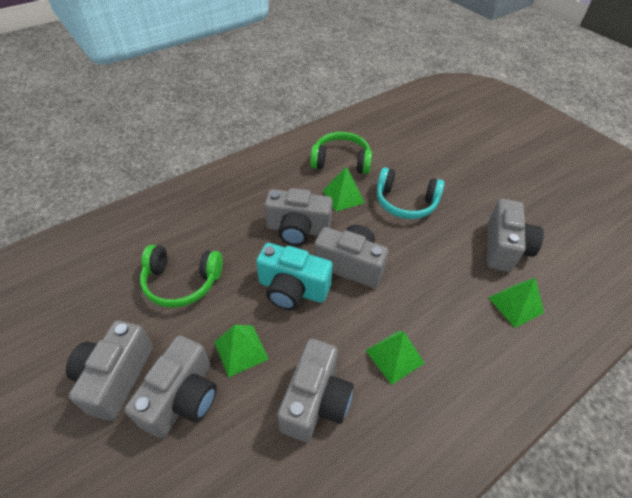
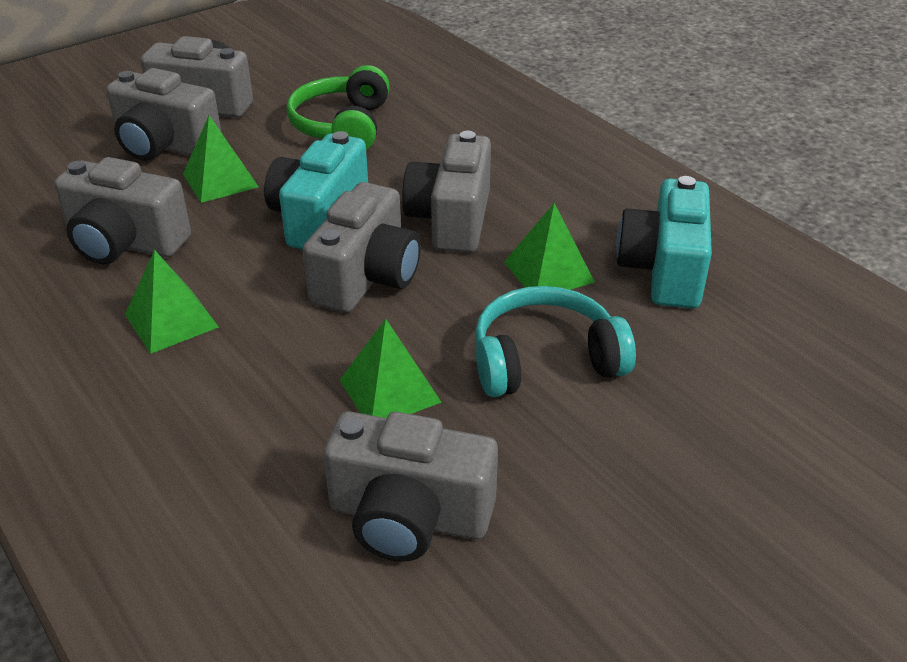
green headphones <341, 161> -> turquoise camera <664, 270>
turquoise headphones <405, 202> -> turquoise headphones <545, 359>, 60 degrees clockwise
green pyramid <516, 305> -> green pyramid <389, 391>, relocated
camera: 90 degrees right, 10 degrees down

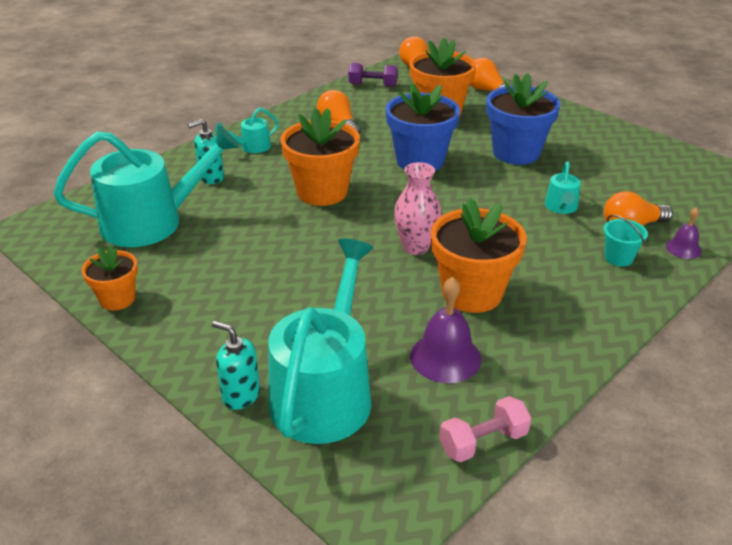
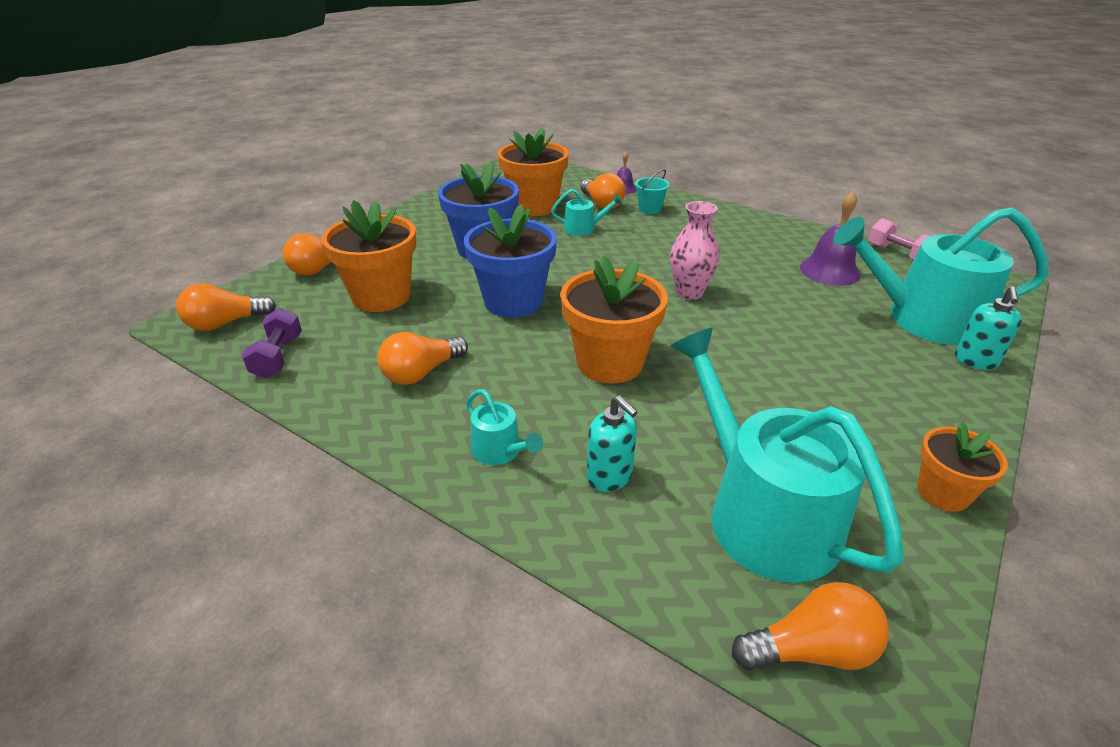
orange flower pot <472, 293> -> orange flower pot <534, 206>, relocated
none -> orange light bulb <811, 650>
camera: 100 degrees left, 0 degrees up

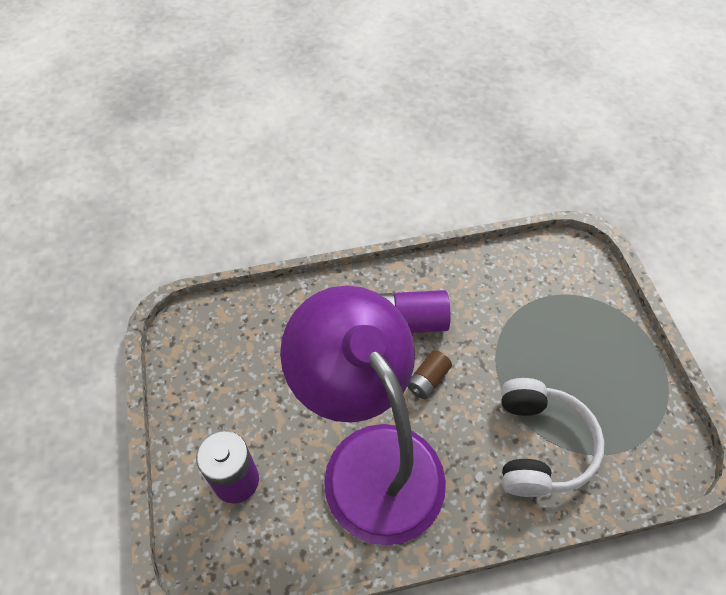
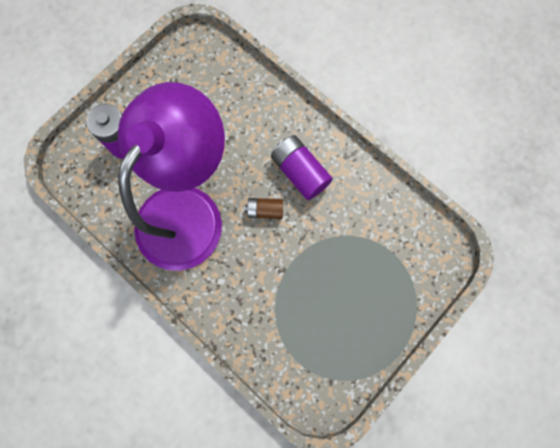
white headphones <540, 446> -> none
camera: 55 degrees right, 20 degrees up

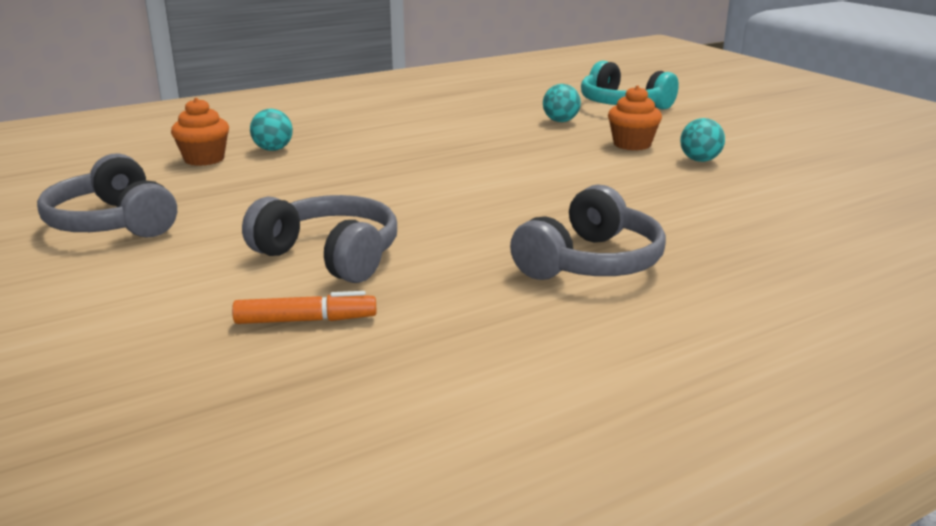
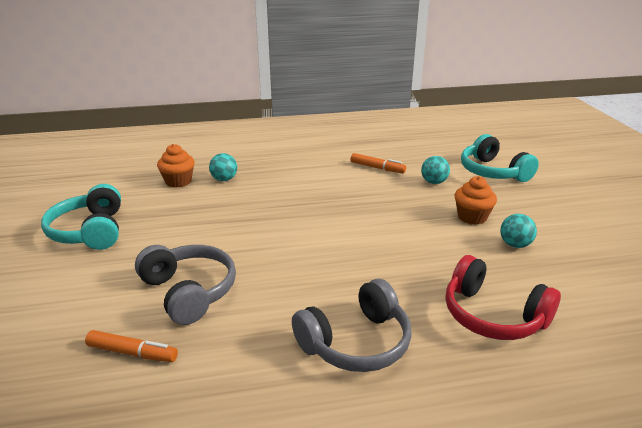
grey headphones <113, 223> -> turquoise headphones <90, 231>
none -> orange marker <377, 168>
none -> red headphones <493, 315>
camera: 20 degrees right, 5 degrees up

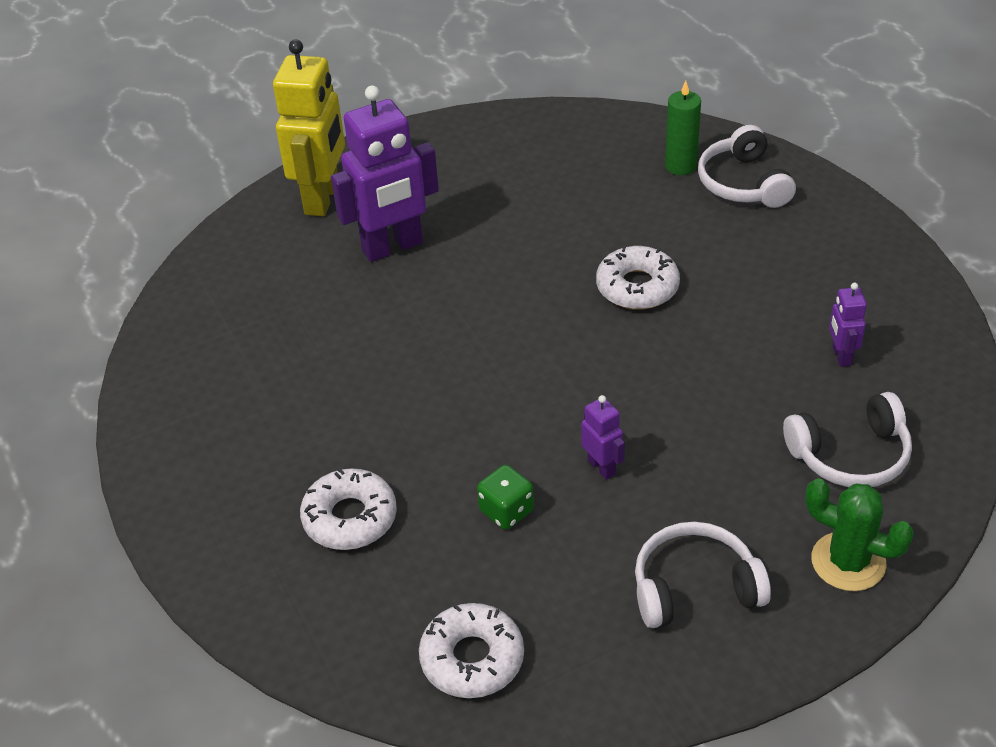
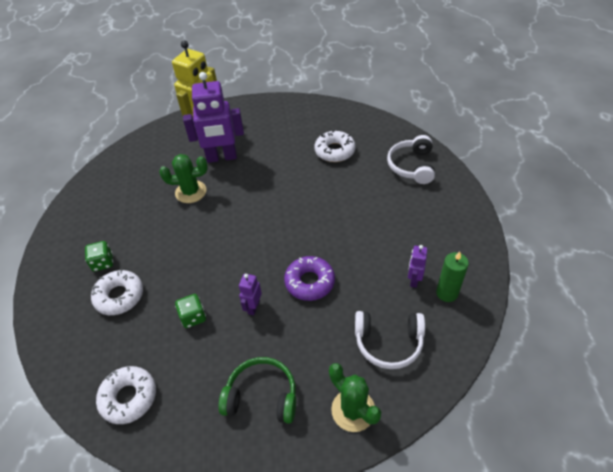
purple robot <602, 467> -> purple robot <253, 307>, 150 degrees counterclockwise
white donut <637, 287> -> white donut <334, 151>, relocated
white headphones <695, 588> -> green headphones <262, 396>
green candle <680, 166> -> green candle <447, 293>, relocated
none -> green dice <103, 262>
none -> green cactus <191, 192>
none -> purple donut <309, 282>
camera: 20 degrees right, 5 degrees up

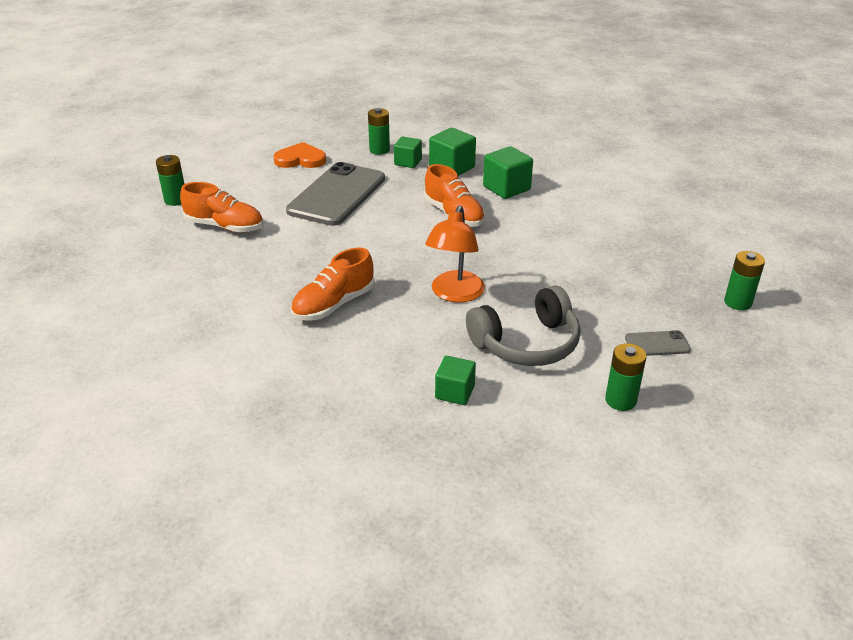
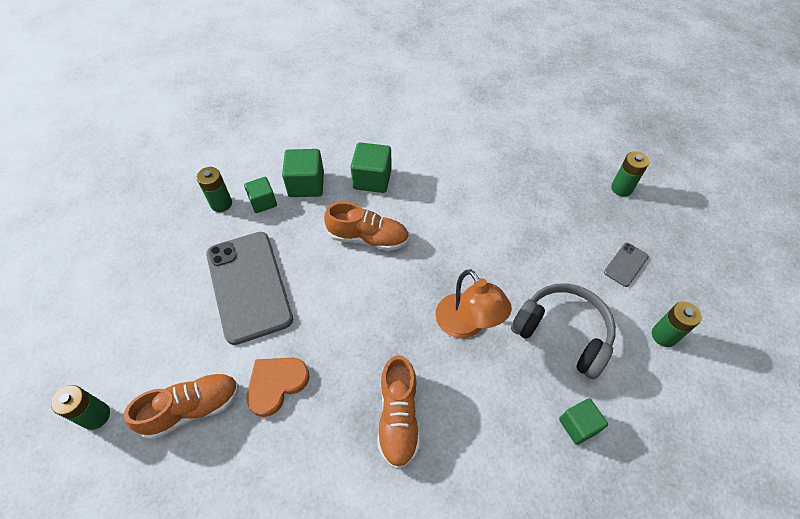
orange heart <300, 159> -> orange heart <276, 384>, relocated
grey headphones <526, 343> -> grey headphones <563, 333>, 75 degrees counterclockwise
camera: 45 degrees left, 20 degrees up

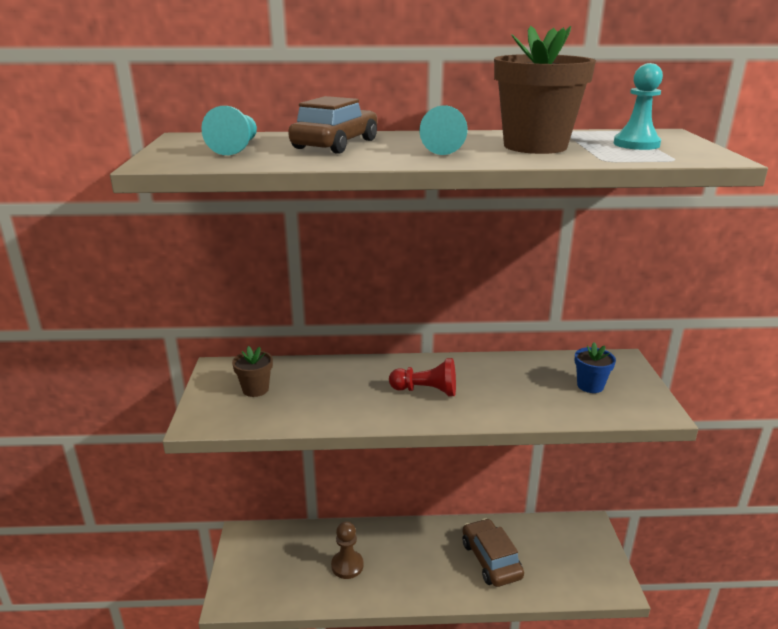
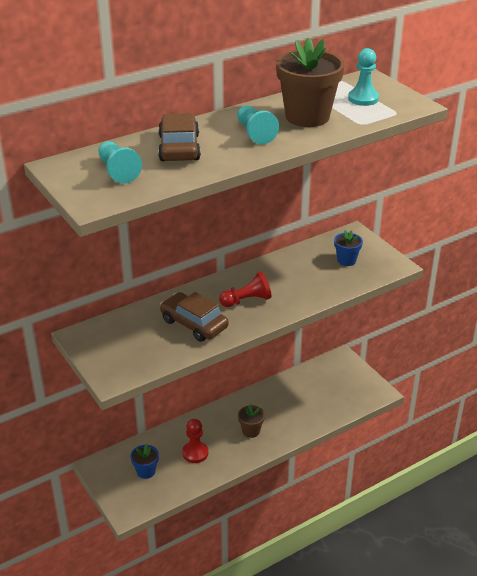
brown flower pot <255, 389> -> brown flower pot <251, 431>, relocated
brown pawn <347, 565> -> red pawn <195, 453>
brown car <491, 560> -> brown car <194, 324>, relocated
none -> blue flower pot <146, 471>
camera: 30 degrees left, 10 degrees up

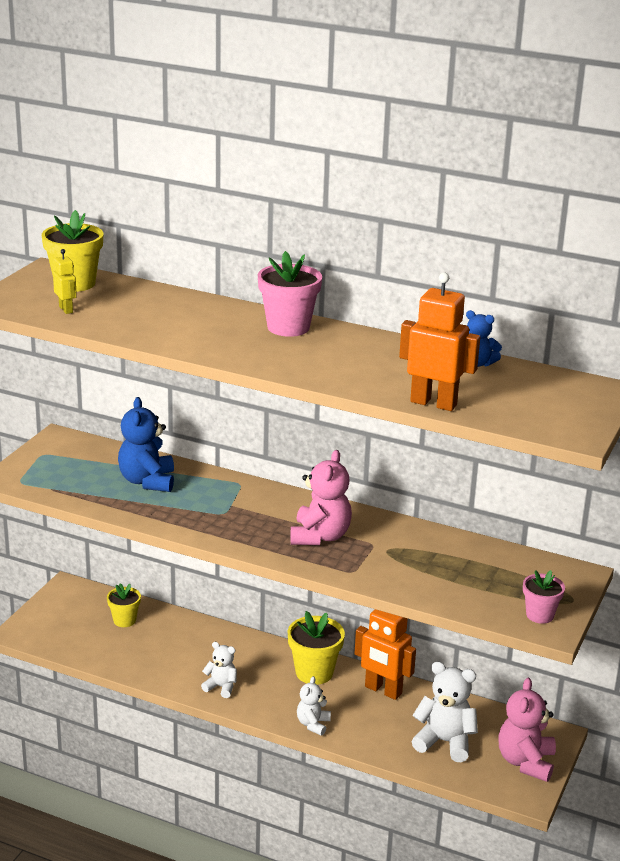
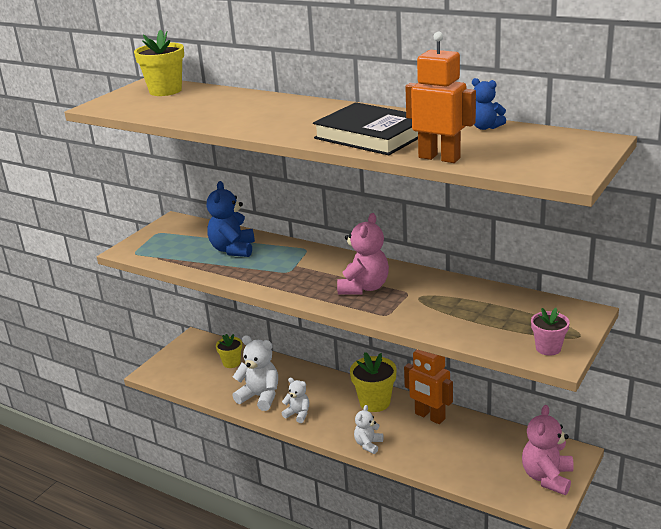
yellow robot <66, 309> -> none
pink flower pot <288, 327> -> none
white teddy bear <444, 742> -> white teddy bear <260, 397>, relocated
none -> black book <371, 135>
camera: 10 degrees right, 0 degrees up

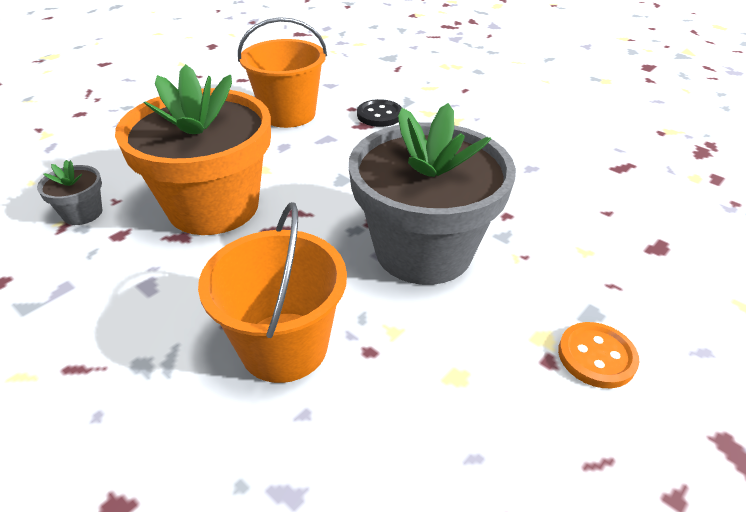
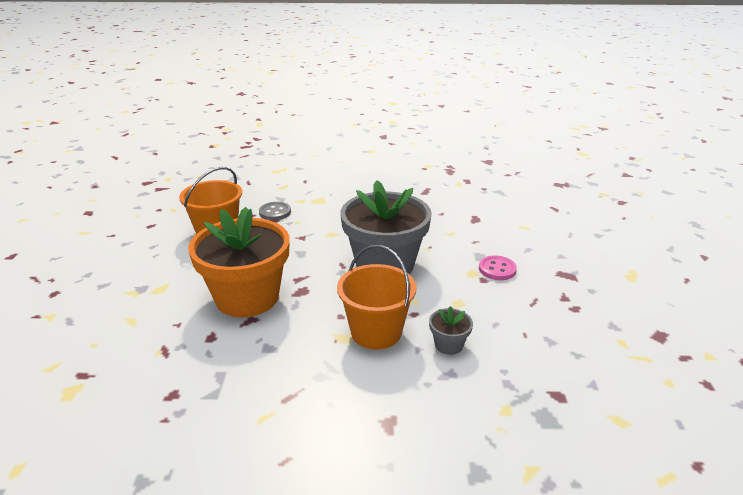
grey flower pot <82, 213> -> grey flower pot <448, 345>, relocated
black button <379, 115> -> grey button <275, 212>
orange button <596, 356> -> pink button <497, 269>
camera: 40 degrees left, 10 degrees down

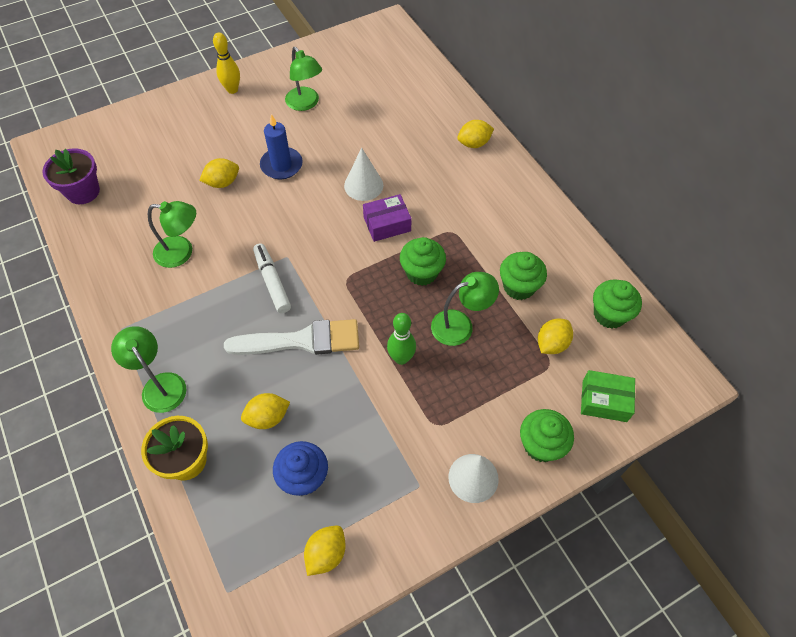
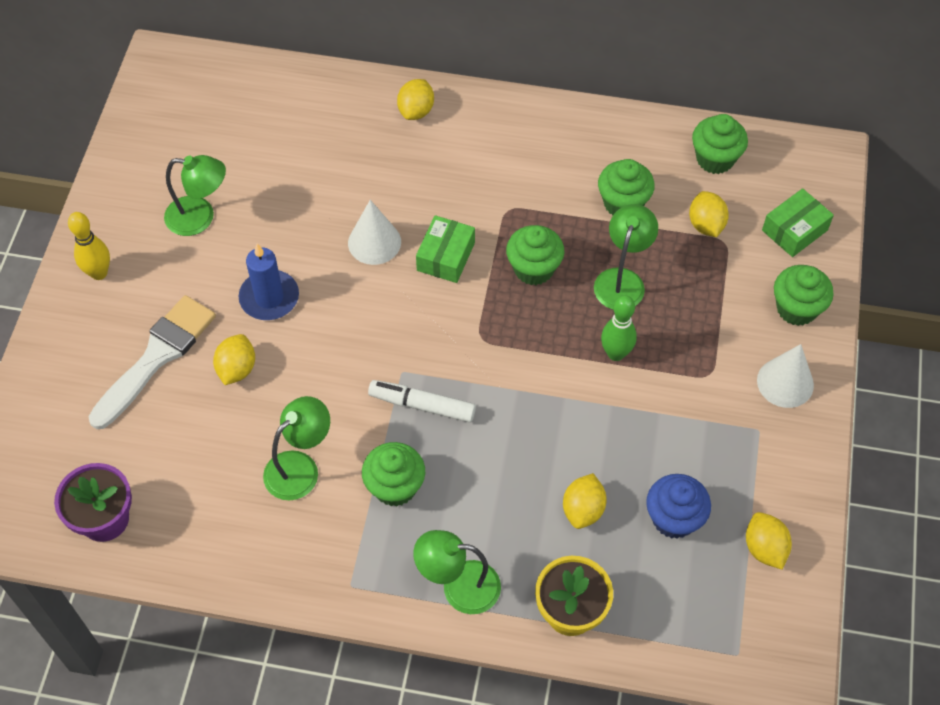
white brush <301, 340> -> white brush <157, 357>, relocated
purple box <387, 224> -> green box <446, 256>
none -> green cupcake <395, 487>
camera: 50 degrees left, 0 degrees up

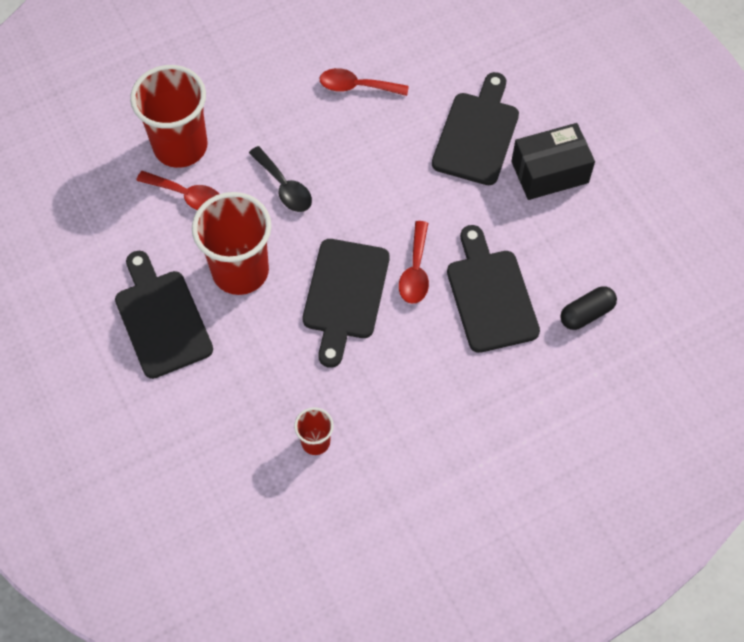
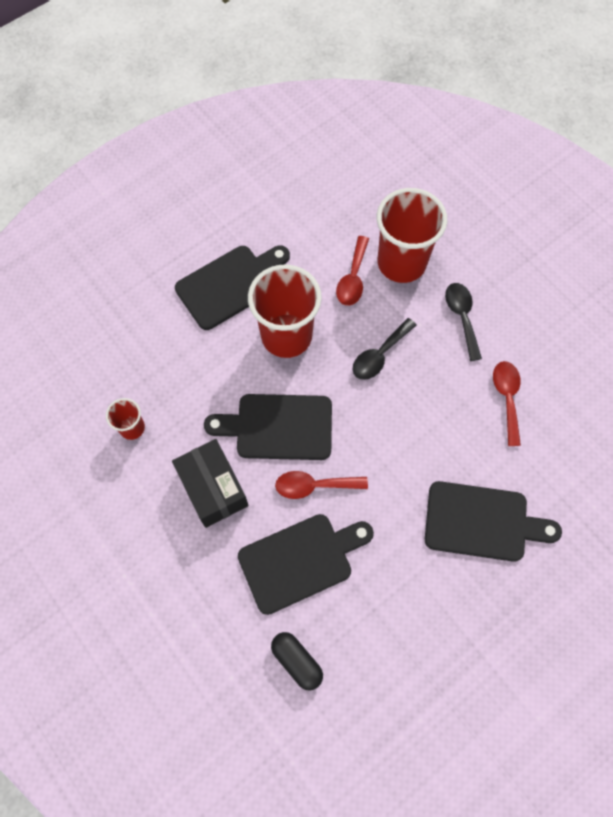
black box <549, 172> -> black box <213, 488>, relocated
none -> black spoon <462, 317>
camera: 80 degrees right, 5 degrees up

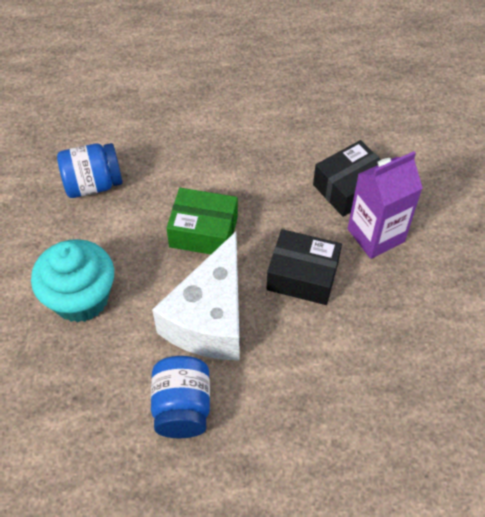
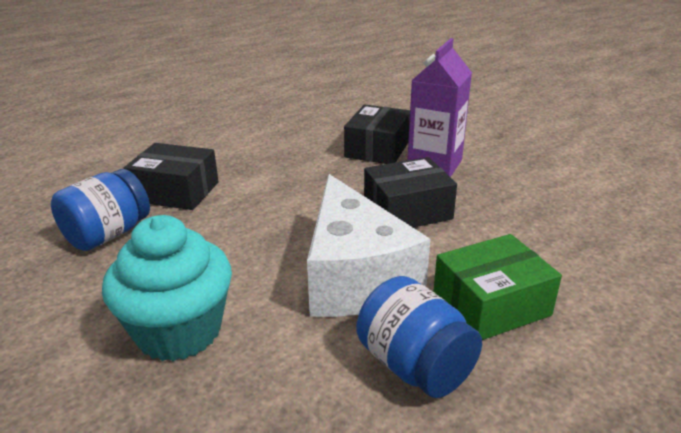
green box <203, 232> -> green box <491, 305>, relocated
none -> black box <176, 192>
camera: 35 degrees left, 25 degrees down

